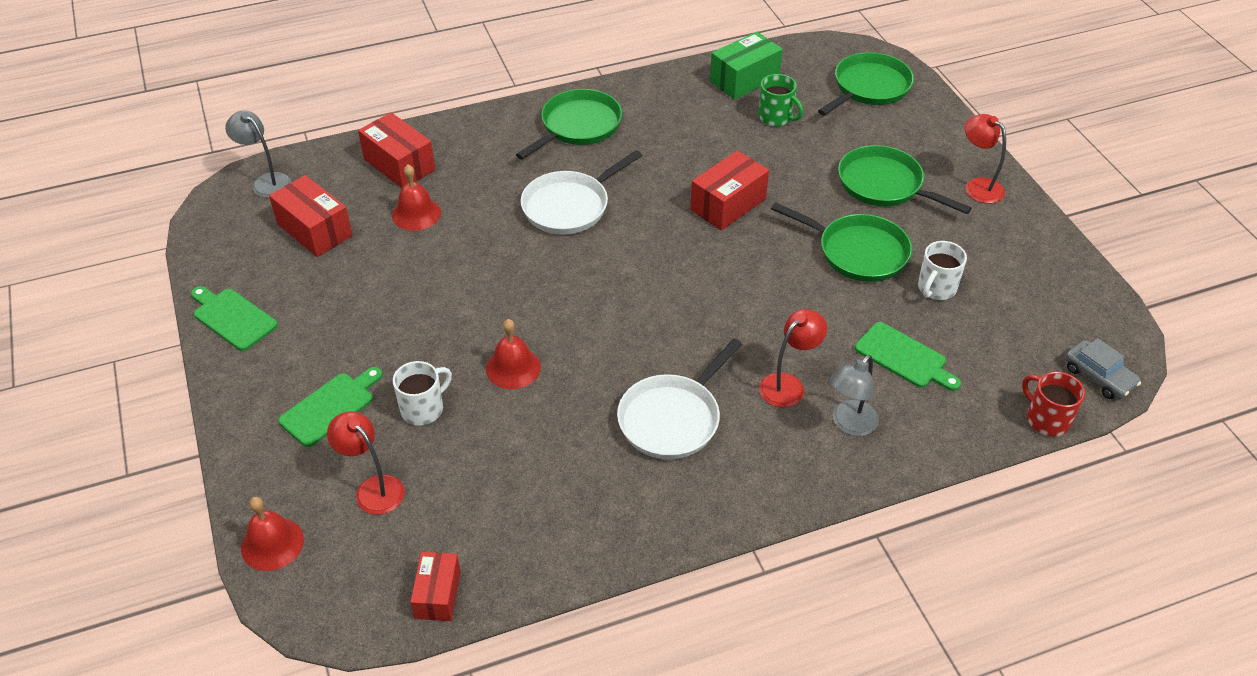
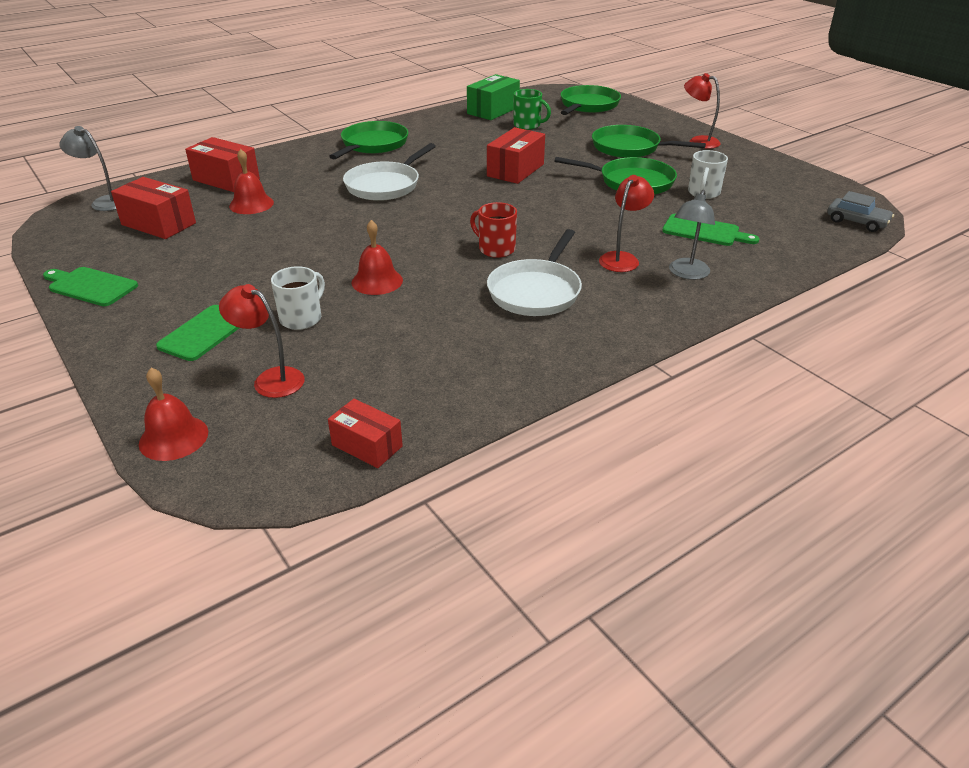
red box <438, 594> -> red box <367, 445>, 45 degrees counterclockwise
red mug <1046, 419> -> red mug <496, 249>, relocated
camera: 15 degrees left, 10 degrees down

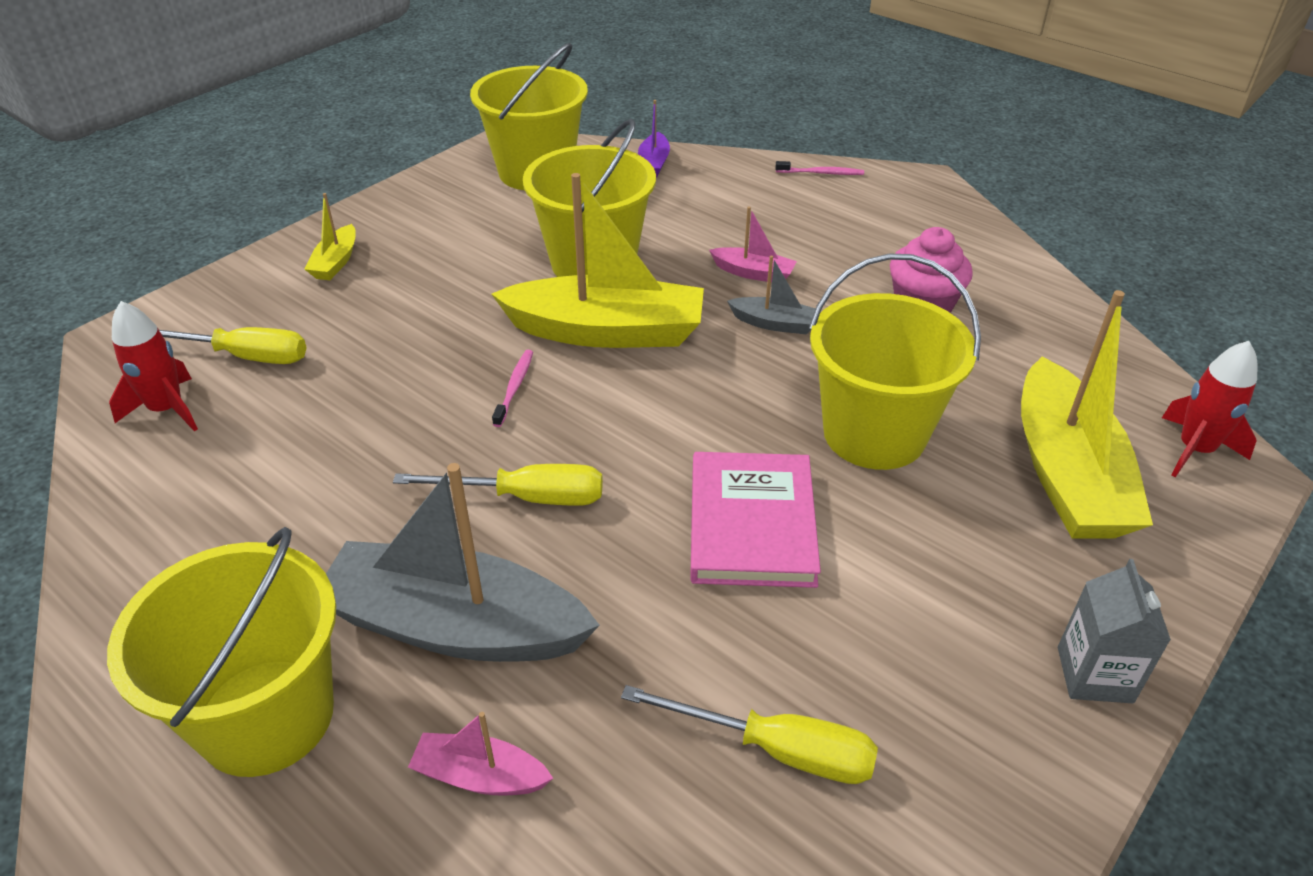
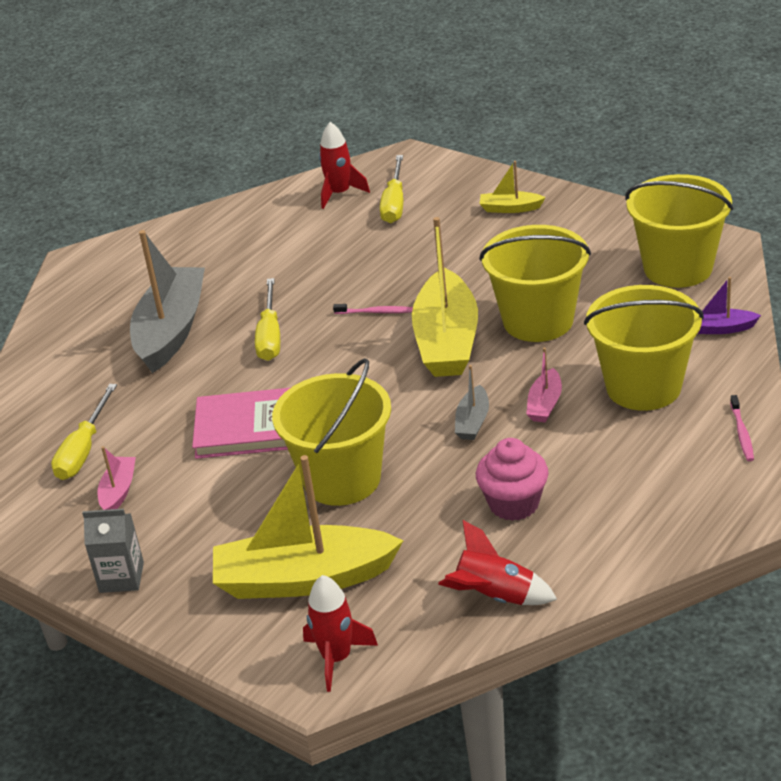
yellow bucket <266, 716> -> yellow bucket <643, 387>, relocated
pink boat <480, 776> -> pink boat <118, 491>, relocated
none -> red rocket <495, 597>
camera: 90 degrees right, 5 degrees down

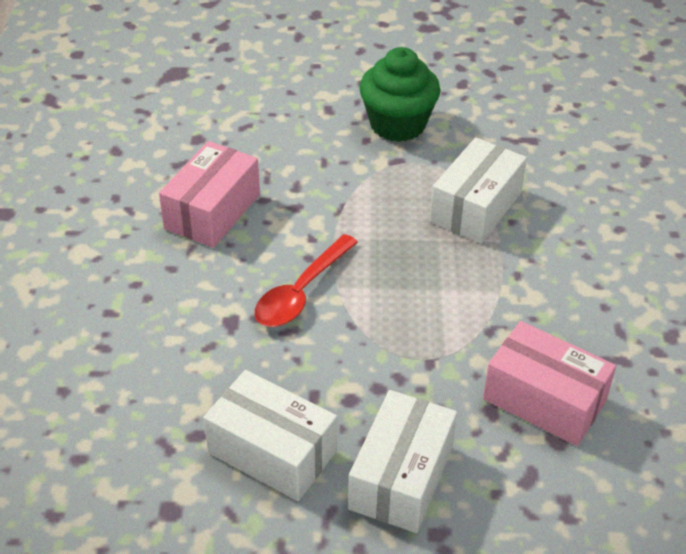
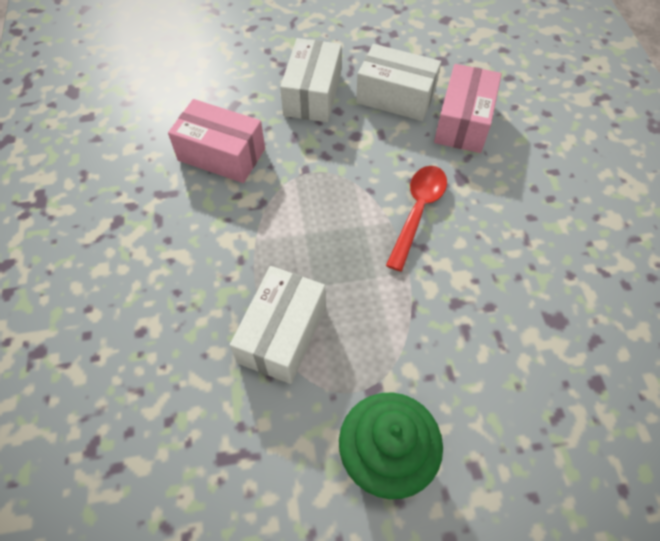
pink box <212, 211> -> pink box <463, 122>, relocated
camera: 170 degrees right, 15 degrees up

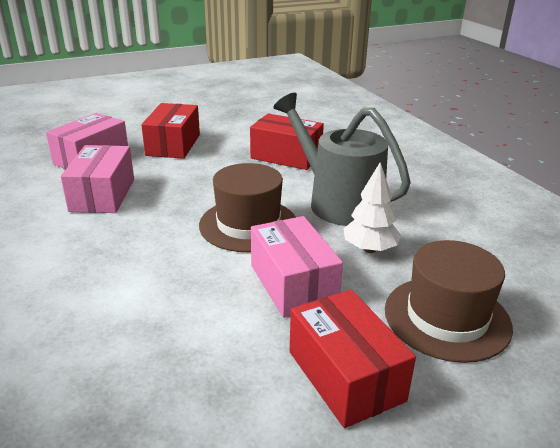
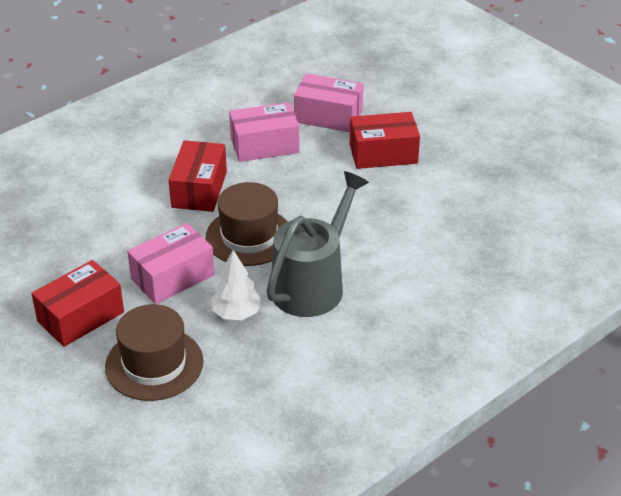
red box <286, 156> -> red box <199, 189>, relocated
camera: 75 degrees right, 10 degrees up

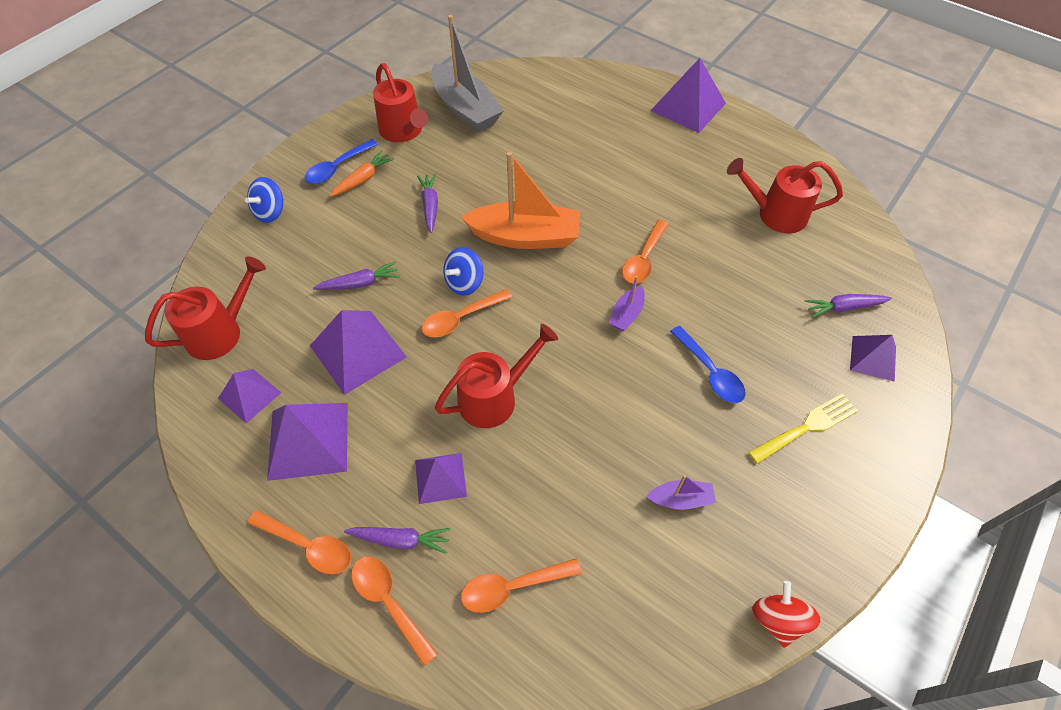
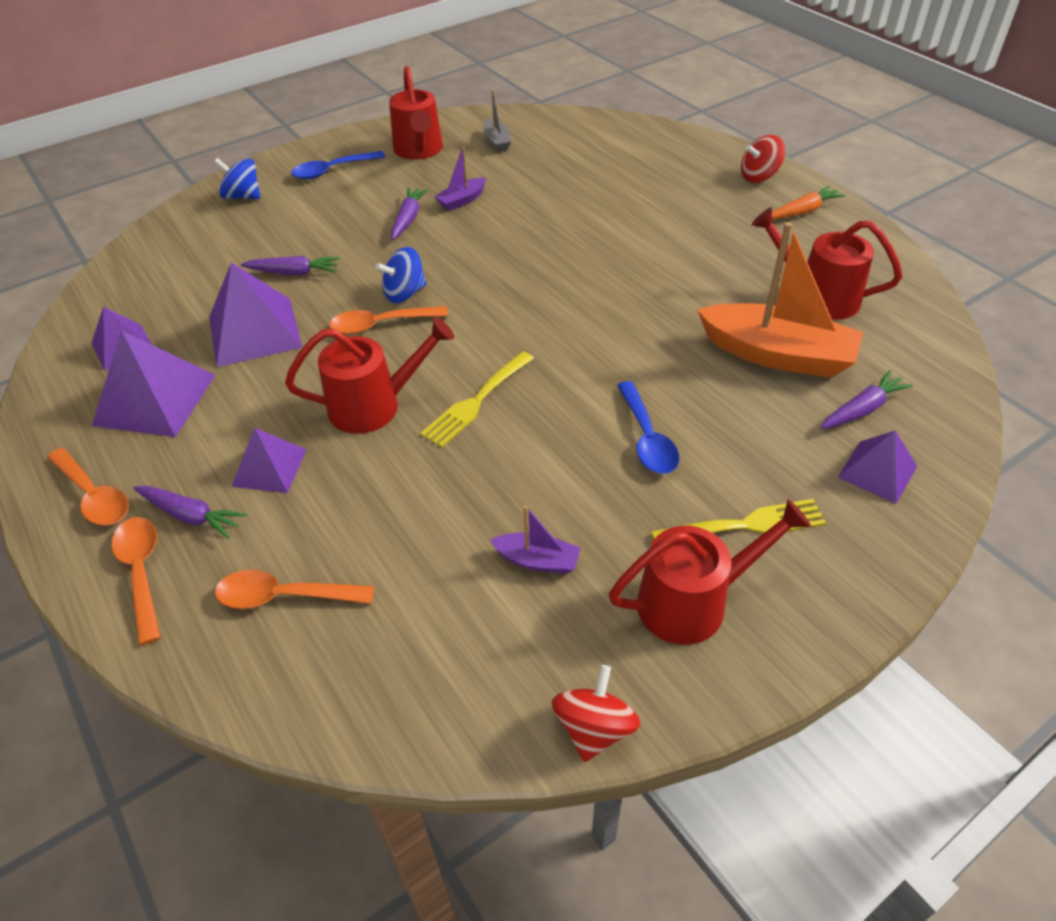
red watering can <221, 332> -> red watering can <693, 601>, relocated
blue spinning top <270, 212> -> blue spinning top <243, 196>, 60 degrees clockwise
orange carrot <363, 179> -> orange carrot <803, 211>, relocated
grey boat <465, 109> -> grey boat <496, 141>, x0.46
orange boat <525, 237> -> orange boat <777, 355>, relocated
purple boat <626, 314> -> purple boat <462, 200>, relocated
orange spoon <643, 259> -> none
purple pyramid <688, 106> -> red spinning top <759, 176>
purple carrot <844, 308> -> purple carrot <862, 409>, 135 degrees clockwise
none -> yellow fork <476, 402>
camera: 20 degrees right, 10 degrees down

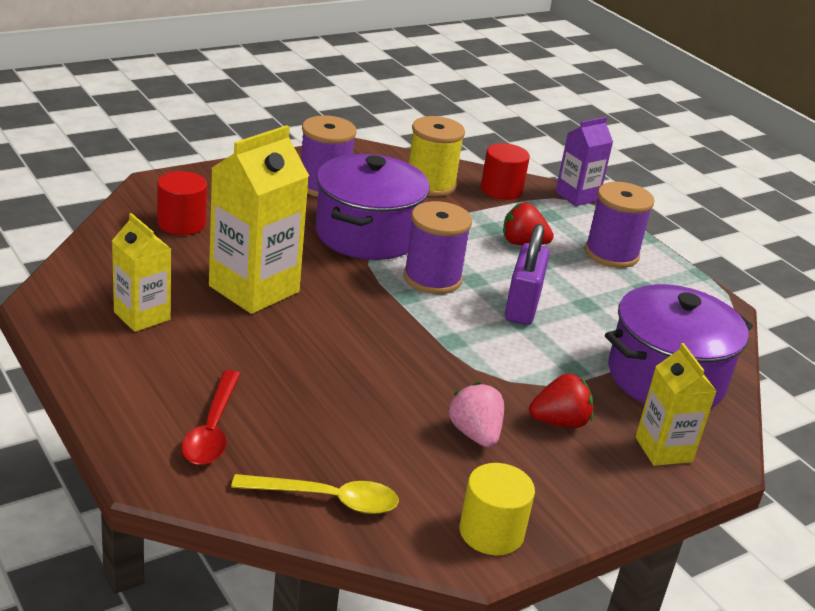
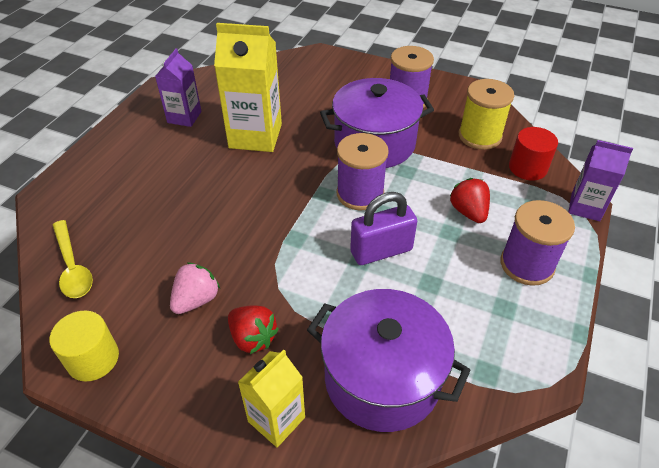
yellow carton <142, 316> -> purple carton <184, 117>
red cylinder <181, 223> -> none
red spoon <212, 429> -> none
camera: 60 degrees right, 15 degrees up

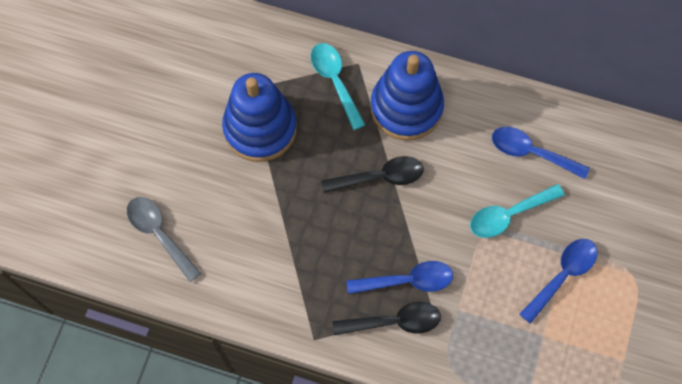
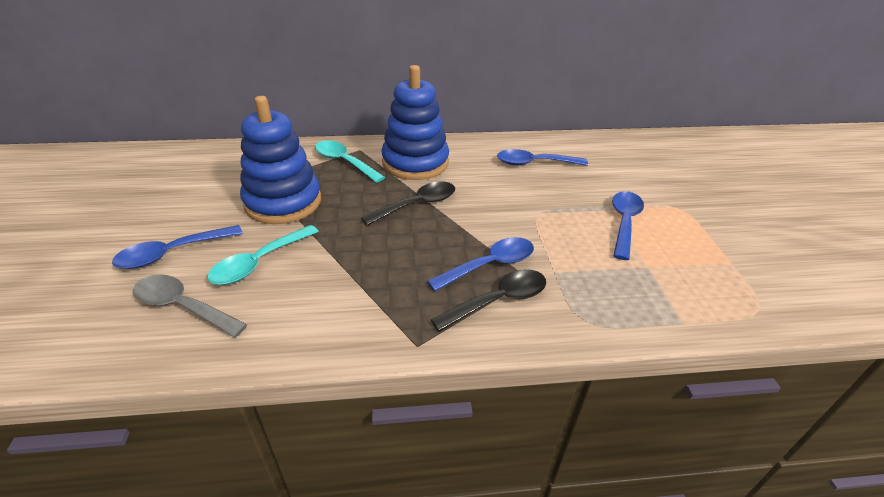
turquoise spoon <509, 215> -> turquoise spoon <259, 262>, relocated
none -> blue spoon <172, 253>
camera: 25 degrees left, 30 degrees down

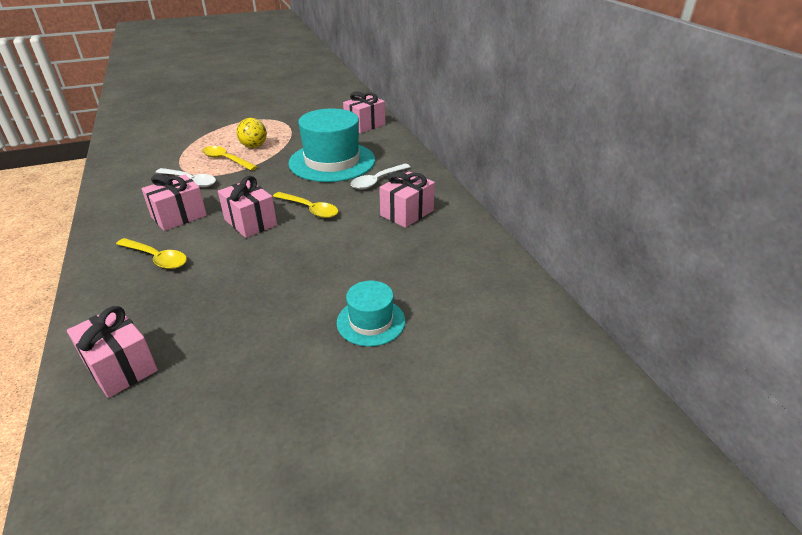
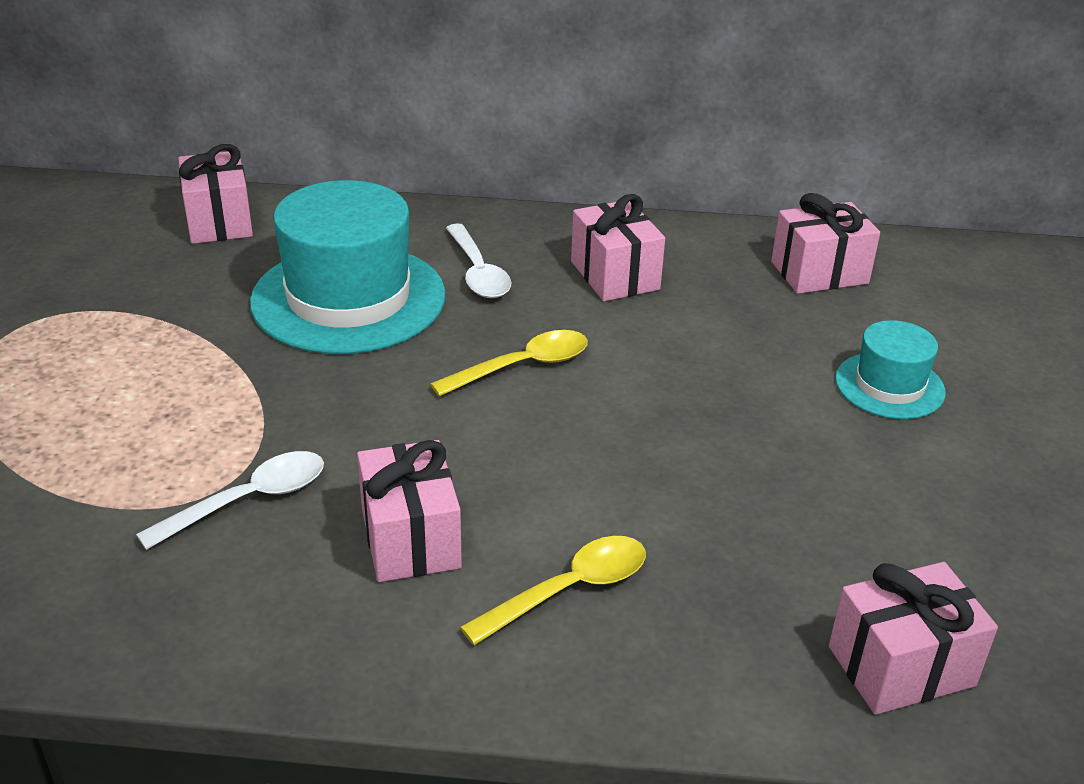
yellow spoon <226, 160> -> none
pink gift <250, 222> -> pink gift <819, 273>, relocated
yellow ball <254, 146> -> none
camera: 65 degrees left, 0 degrees up

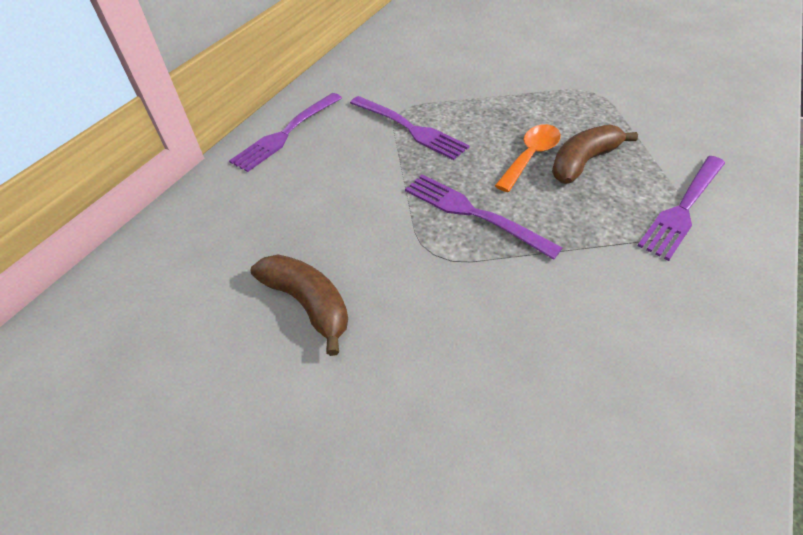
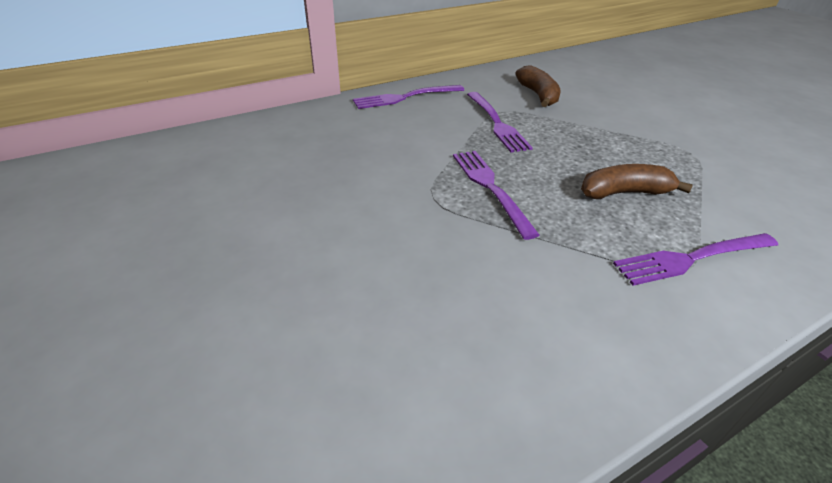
brown banana <308, 303> -> brown banana <538, 95>, relocated
orange spoon <530, 156> -> none
camera: 30 degrees right, 10 degrees down

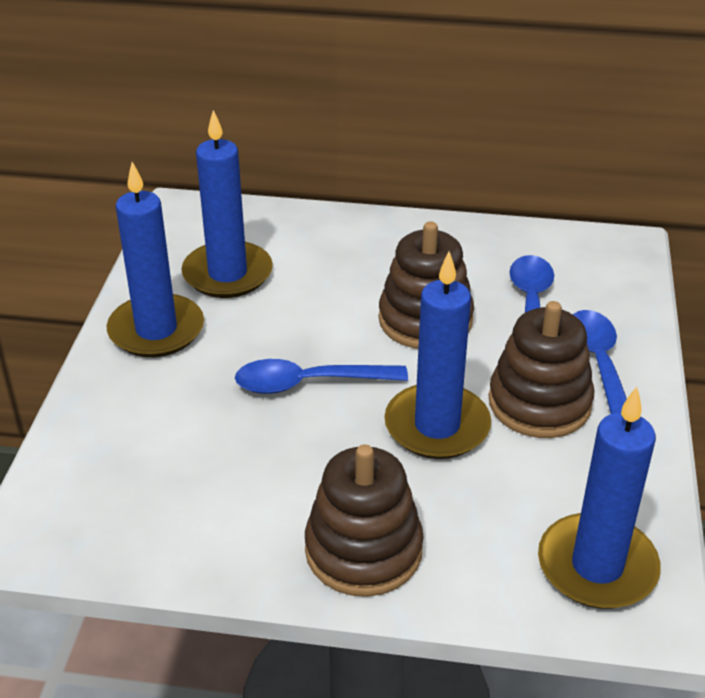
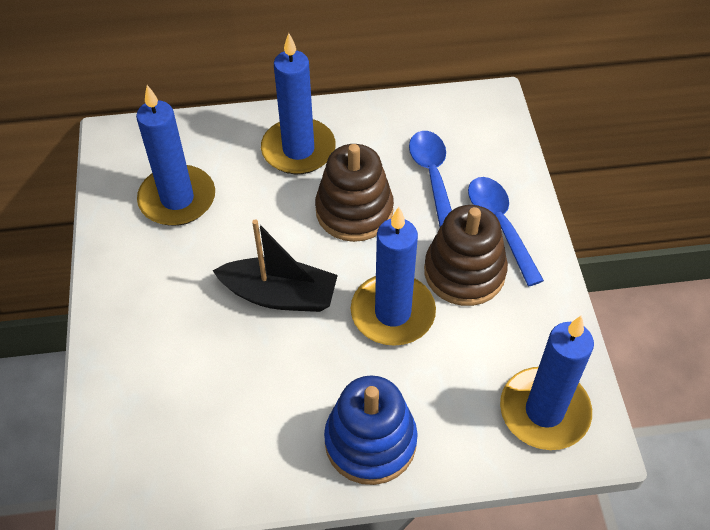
blue candle <156, 330> -> blue candle <298, 150>, relocated
blue spoon <308, 383> -> black boat <280, 295>
brown stacking toy <363, 550> -> blue stacking toy <370, 441>
camera: 15 degrees left, 15 degrees up

